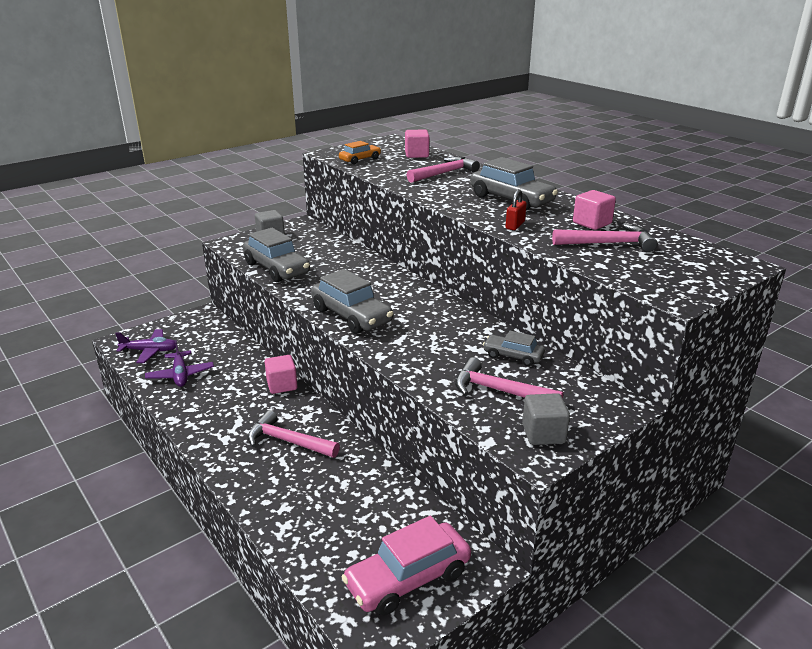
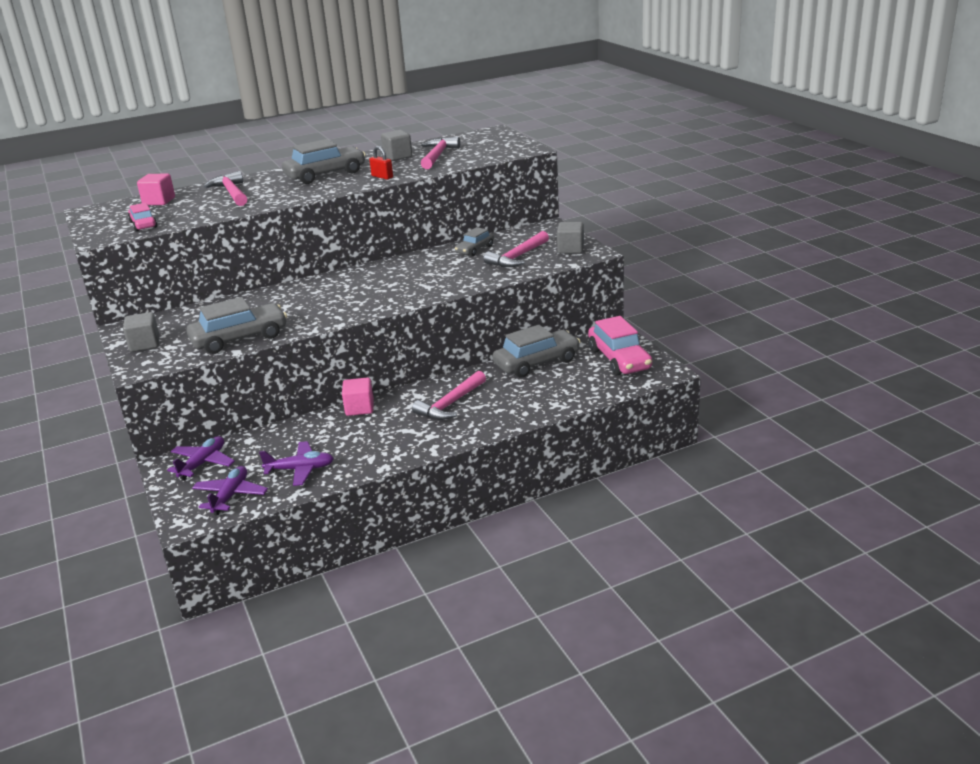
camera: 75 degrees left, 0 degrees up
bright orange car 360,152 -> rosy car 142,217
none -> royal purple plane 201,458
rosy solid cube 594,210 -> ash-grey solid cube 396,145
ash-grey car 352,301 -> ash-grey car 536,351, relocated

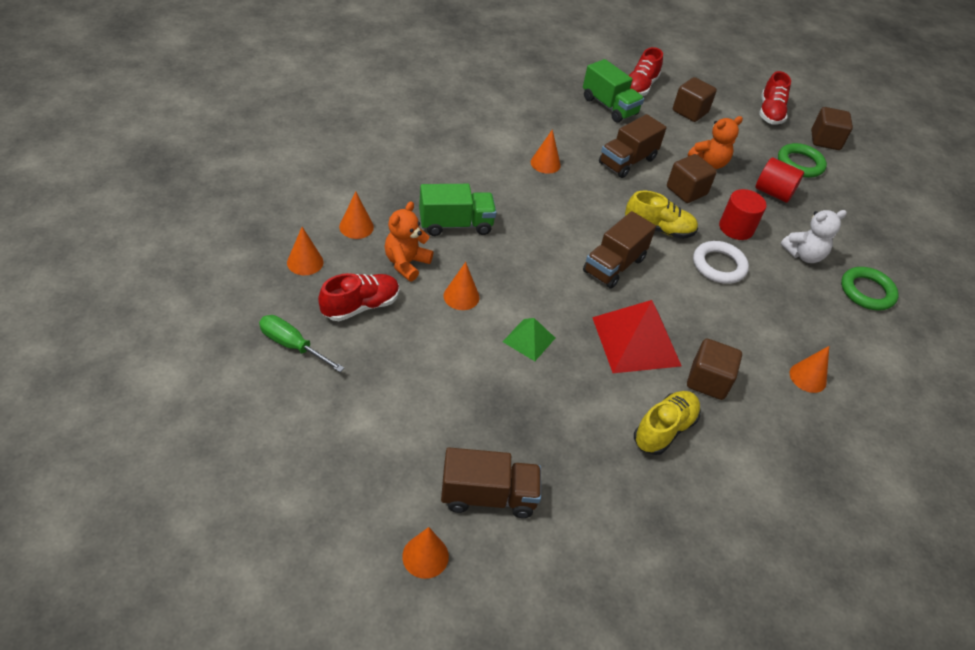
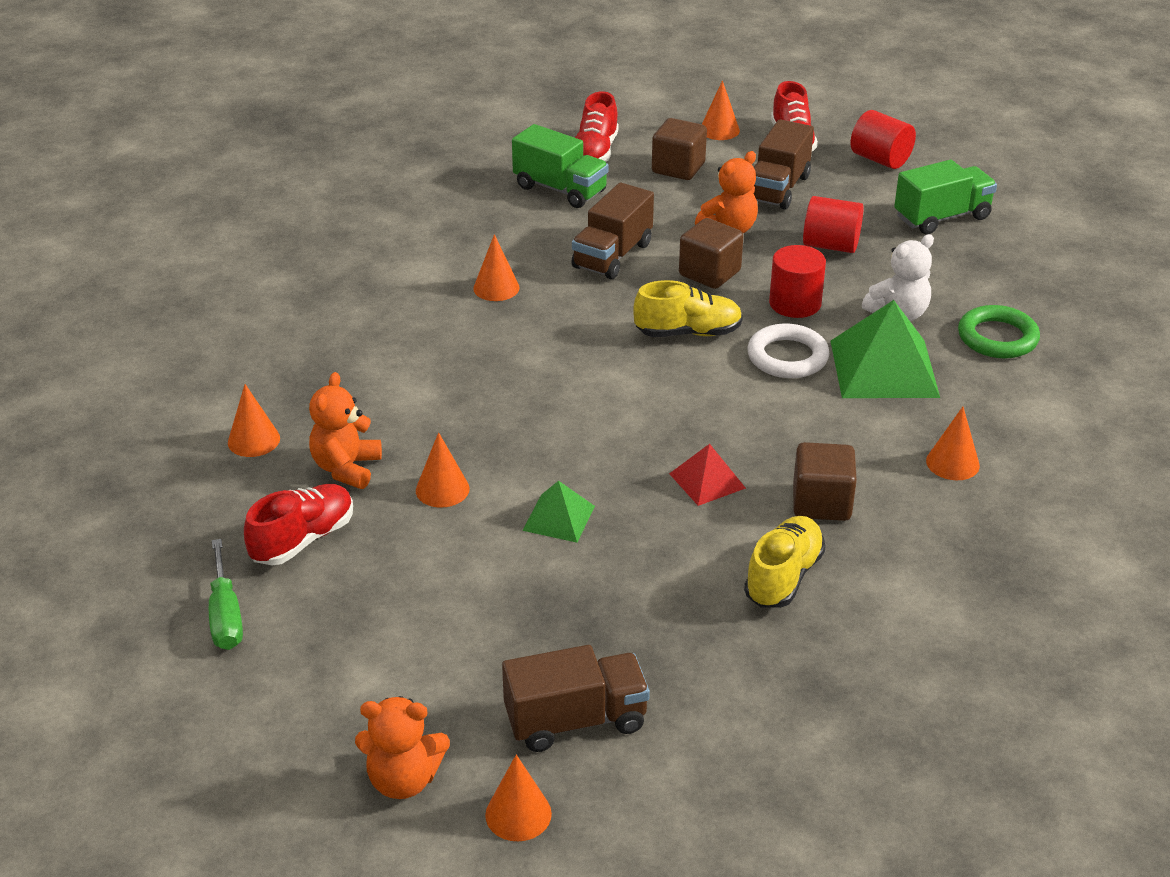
camera: 10 degrees left, 10 degrees down
green screwdriver 301,343 -> green screwdriver 226,594, 120 degrees counterclockwise
none -> bright orange teddy 402,747
red pyramid 636,336 -> red pyramid 707,475, x0.53
bright orange cone 305,251 -> bright orange cone 721,110, relocated
russet lorry 619,250 -> russet lorry 783,164, relocated
none -> green pyramid 885,349
russet solid cube 832,128 -> red solid cylinder 883,139
green lorry 458,210 -> green lorry 945,197, relocated
green ring 802,160 -> none

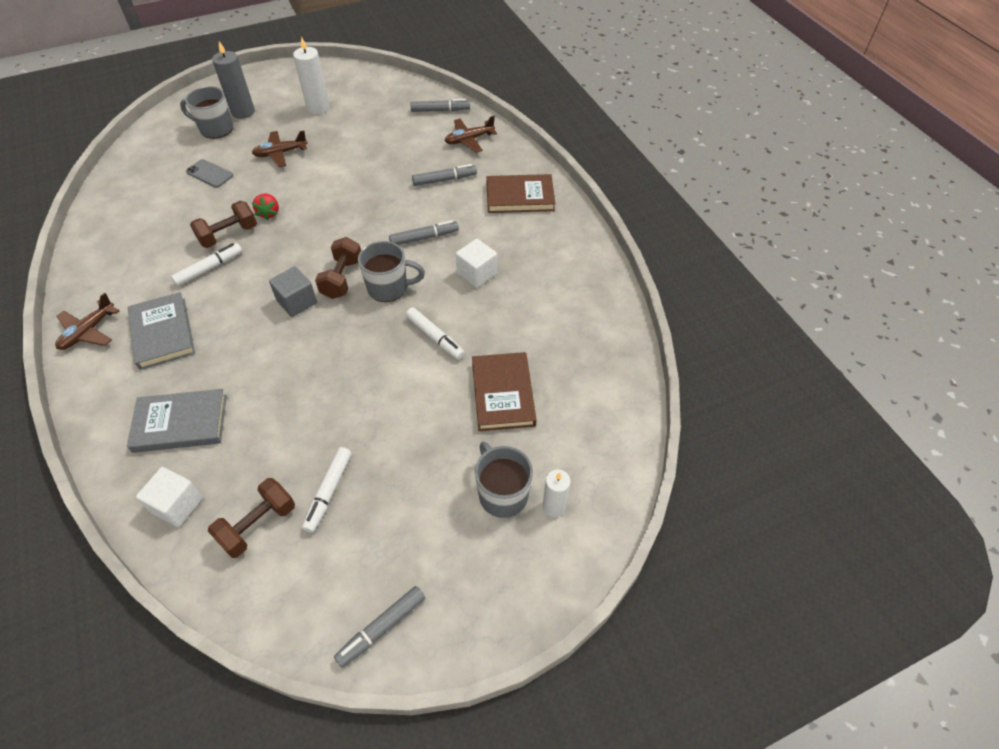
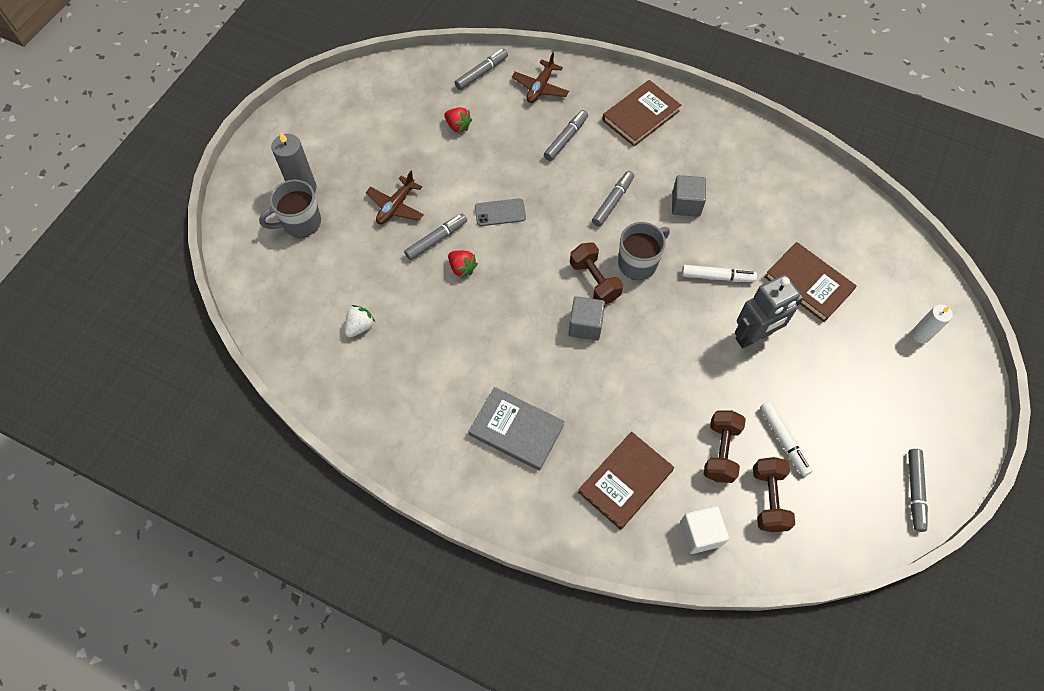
camera: 40 degrees left, 10 degrees up
none -> pure white berry 360,321
none -> ash-grey marker pen 435,237
none -> red berry 458,120
ash-grey smartphone 209,173 -> ash-grey smartphone 500,212, relocated
ash-grey hardback 177,421 -> russet hardback 626,481
pure white solid cube 476,263 -> ash-grey solid cube 689,196
russet free weight 223,224 -> russet free weight 725,446, relocated
none -> ash-grey robot figure 769,311
russet plane 87,321 -> none
pure white marker pen 206,264 -> none
pure white wax candle 311,75 -> none
ash-grey mug 504,480 -> none

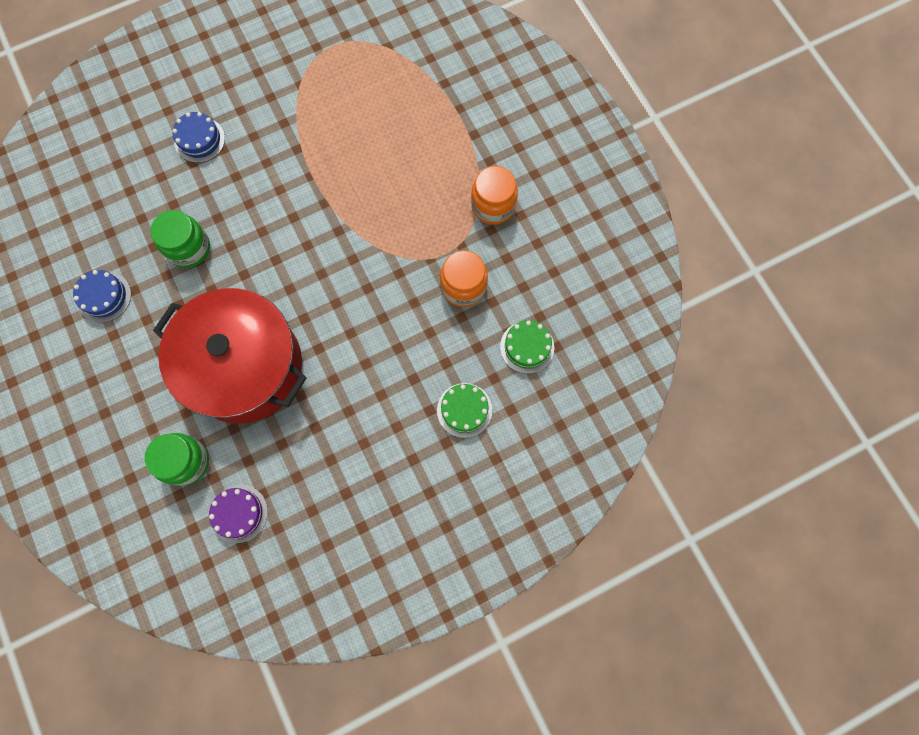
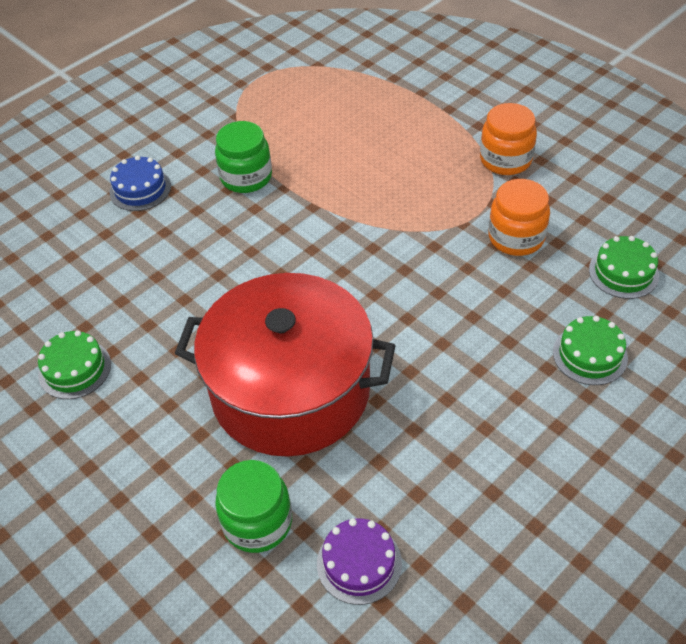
camera: 15 degrees left, 25 degrees down
blue cake 102,296 -> green cake 74,364
green jar 180,239 -> green jar 243,157, relocated

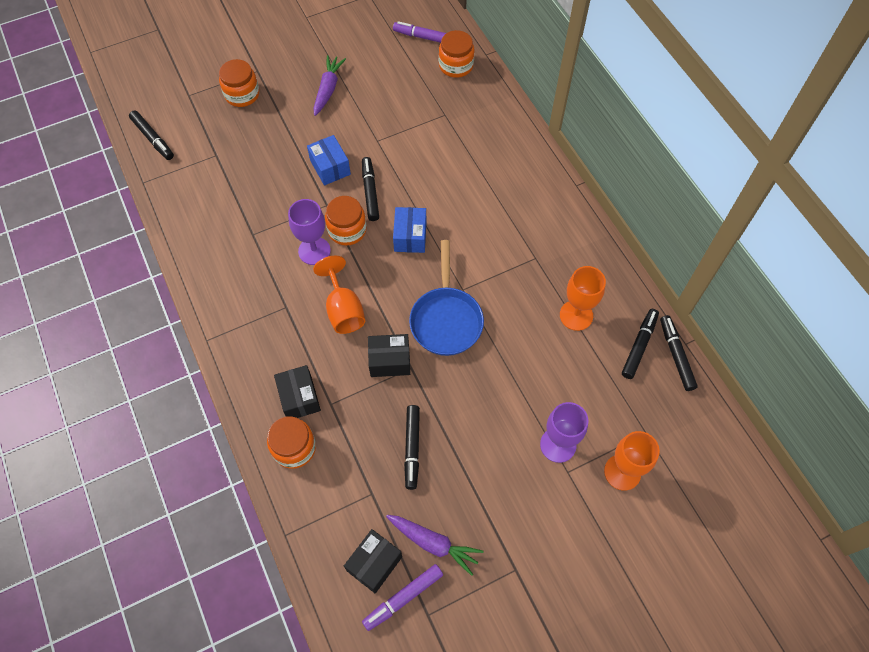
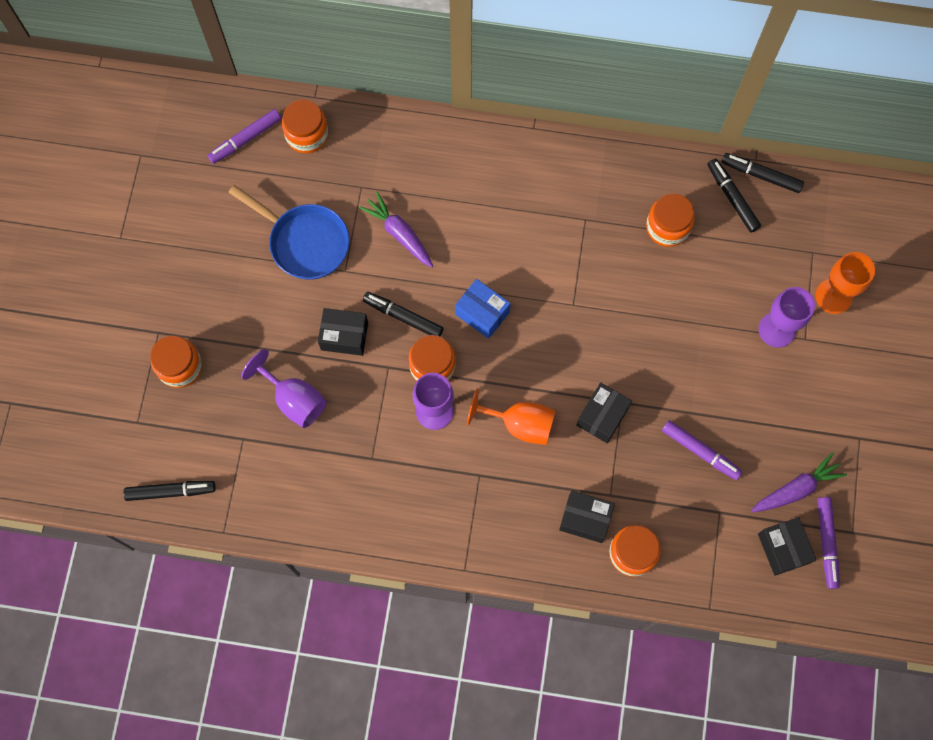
camera: 55 degrees left, 10 degrees up
blue frying pan 446,298 -> blue frying pan 289,232, relocated
none -> royal purple chalice 284,388
blue parcel 329,160 -> black parcel 343,332
royal purple toy carrot 329,85 -> royal purple toy carrot 396,229, relocated
bright orange chalice 583,298 -> bright orange jar 670,220
black marker pen 412,447 -> royal purple marker pen 702,450

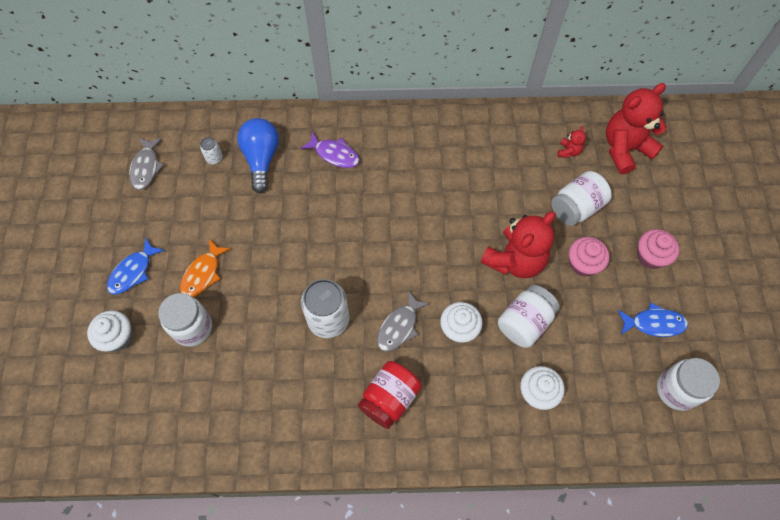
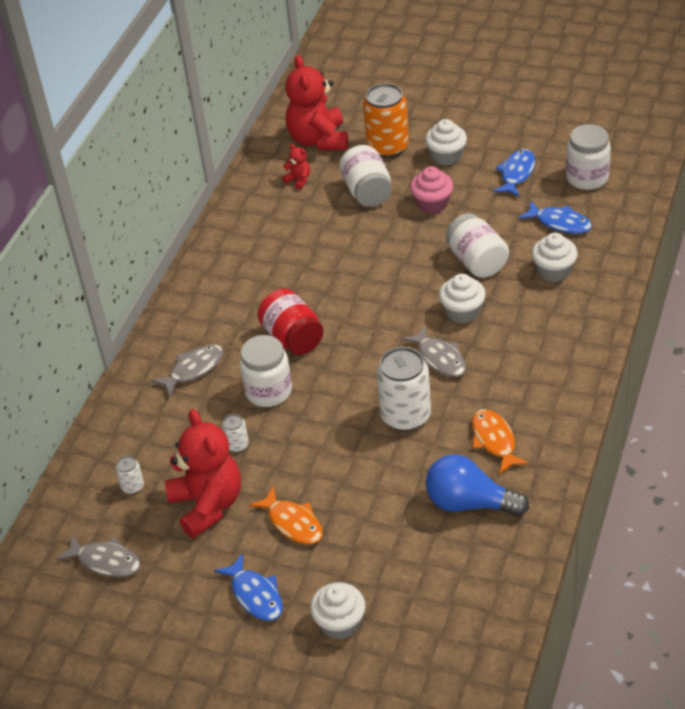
camera: 65 degrees left, 20 degrees down
royal purple toy fish 330,149 -> ash-grey toy fish 187,371
red teddy 518,244 -> red teddy 203,473, relocated
none -> pure white tin 235,433
pure white jar 185,320 -> pure white jar 266,371, relocated
red jar 390,395 -> red jar 291,321, relocated
none -> bright orange tin 386,120
rosy fairy cake 658,249 -> pure white fairy cake 446,142
blue bulb 258,155 -> blue bulb 477,485, relocated
none -> bright orange toy fish 500,441
none -> blue toy fish 555,217

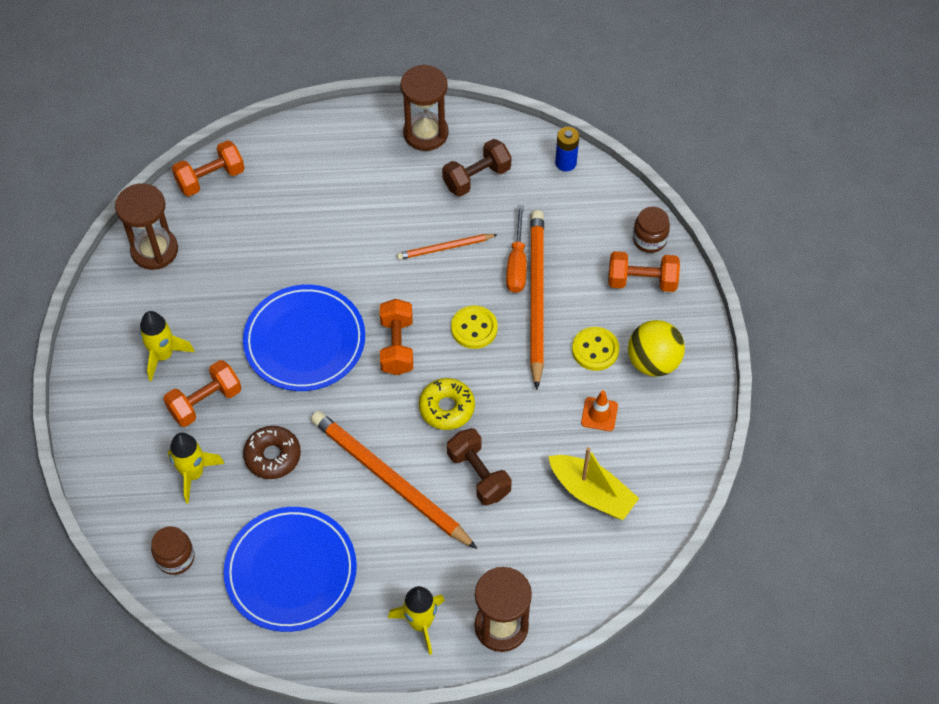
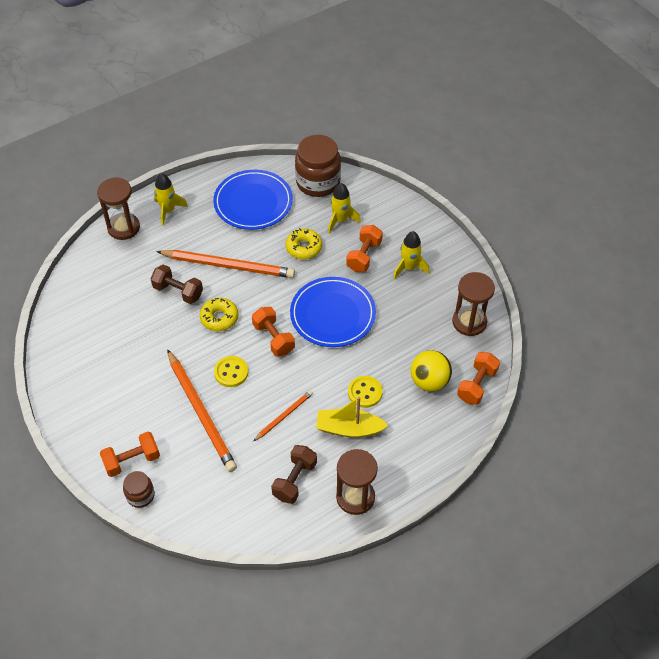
camera: 150 degrees right, 5 degrees down
russet doughnut 272,452 -> golden doughnut 304,243
russet jar 173,550 -> russet jar 318,166, x1.94
golden toy boat 593,483 -> golden toy boat 352,417, relocated
golden shirt button 595,349 -> golden shirt button 365,392, relocated
golden ball 656,348 -> golden ball 431,371, relocated
bright orange screwdriver 516,249 -> none
blue AA battery 567,149 -> none
bright orange safety cone 599,410 -> none

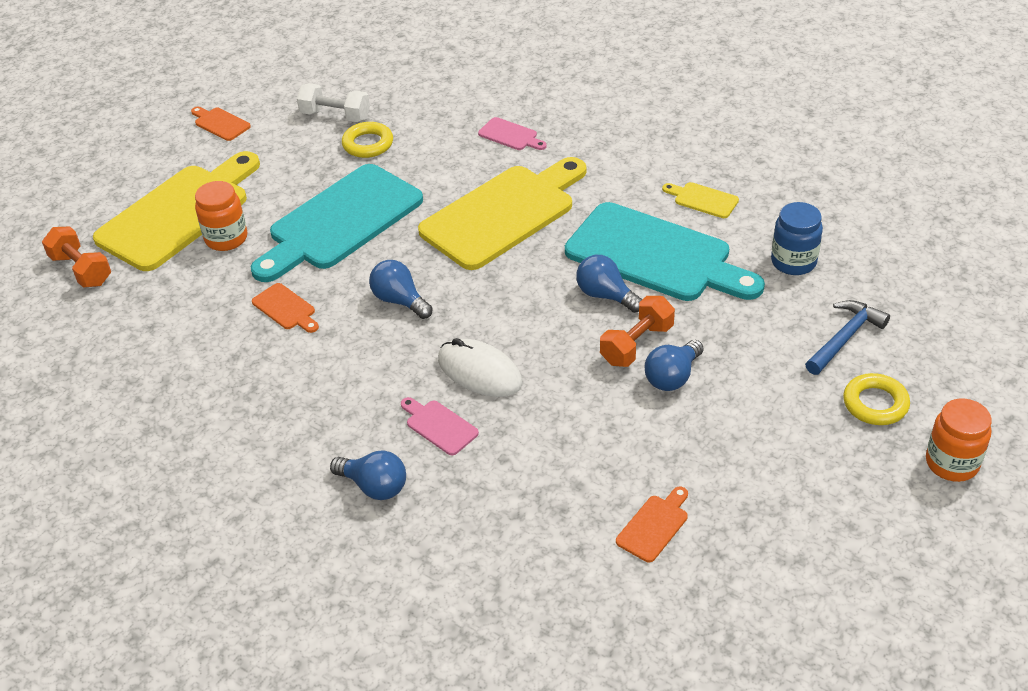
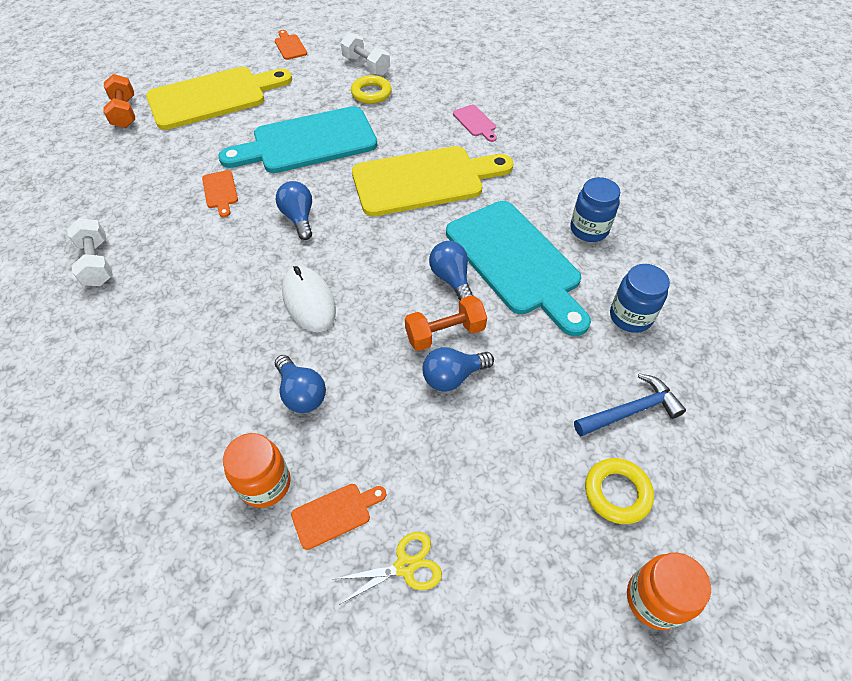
camera: 25 degrees right, 10 degrees up
none -> pure white free weight 90,252
bright orange jar 221,216 -> bright orange jar 257,470, relocated
blue bulb 368,475 -> blue bulb 300,384, relocated
none -> golden pair of scissors 388,568
golden bread board 700,200 -> blue jar 595,209
rosy bread board 440,426 -> none

